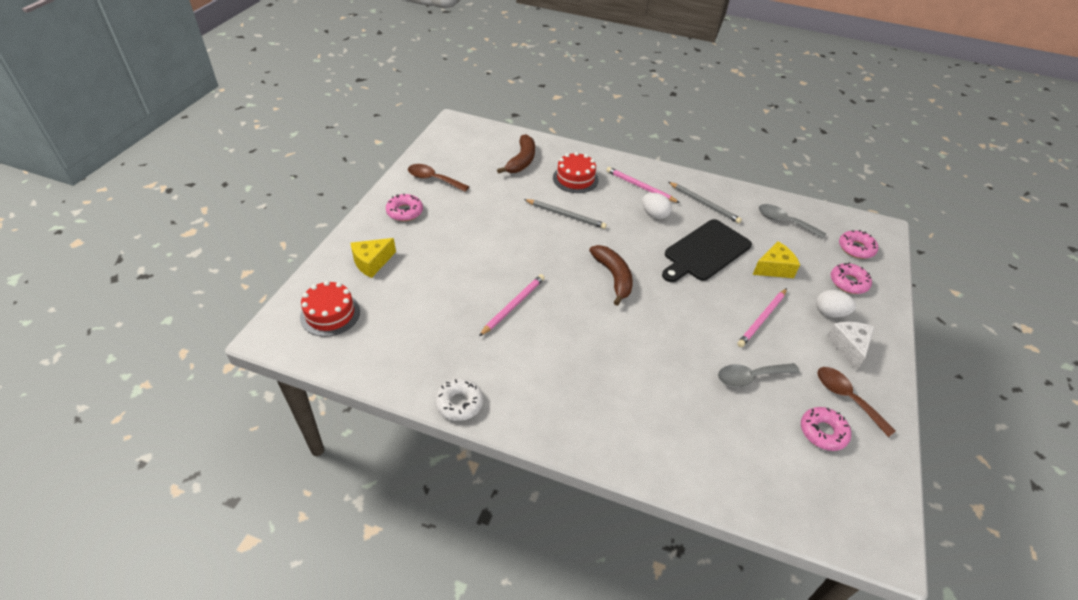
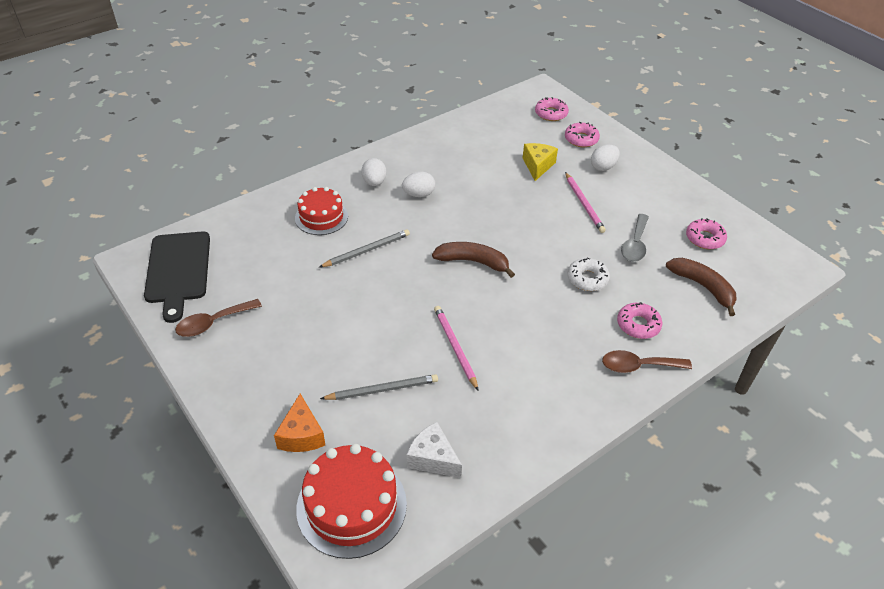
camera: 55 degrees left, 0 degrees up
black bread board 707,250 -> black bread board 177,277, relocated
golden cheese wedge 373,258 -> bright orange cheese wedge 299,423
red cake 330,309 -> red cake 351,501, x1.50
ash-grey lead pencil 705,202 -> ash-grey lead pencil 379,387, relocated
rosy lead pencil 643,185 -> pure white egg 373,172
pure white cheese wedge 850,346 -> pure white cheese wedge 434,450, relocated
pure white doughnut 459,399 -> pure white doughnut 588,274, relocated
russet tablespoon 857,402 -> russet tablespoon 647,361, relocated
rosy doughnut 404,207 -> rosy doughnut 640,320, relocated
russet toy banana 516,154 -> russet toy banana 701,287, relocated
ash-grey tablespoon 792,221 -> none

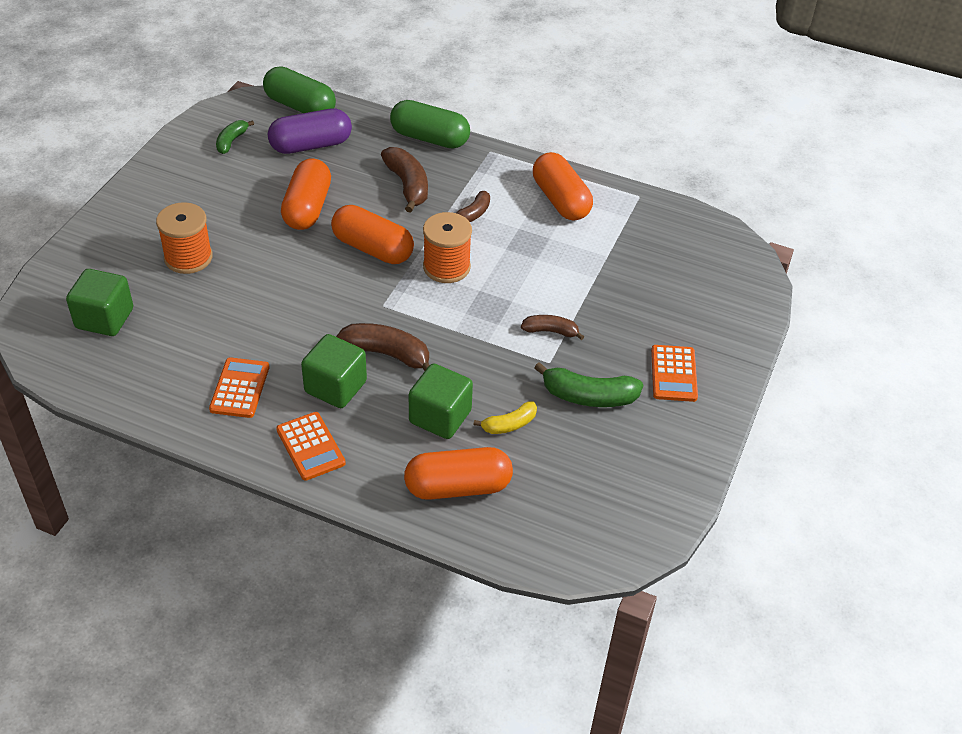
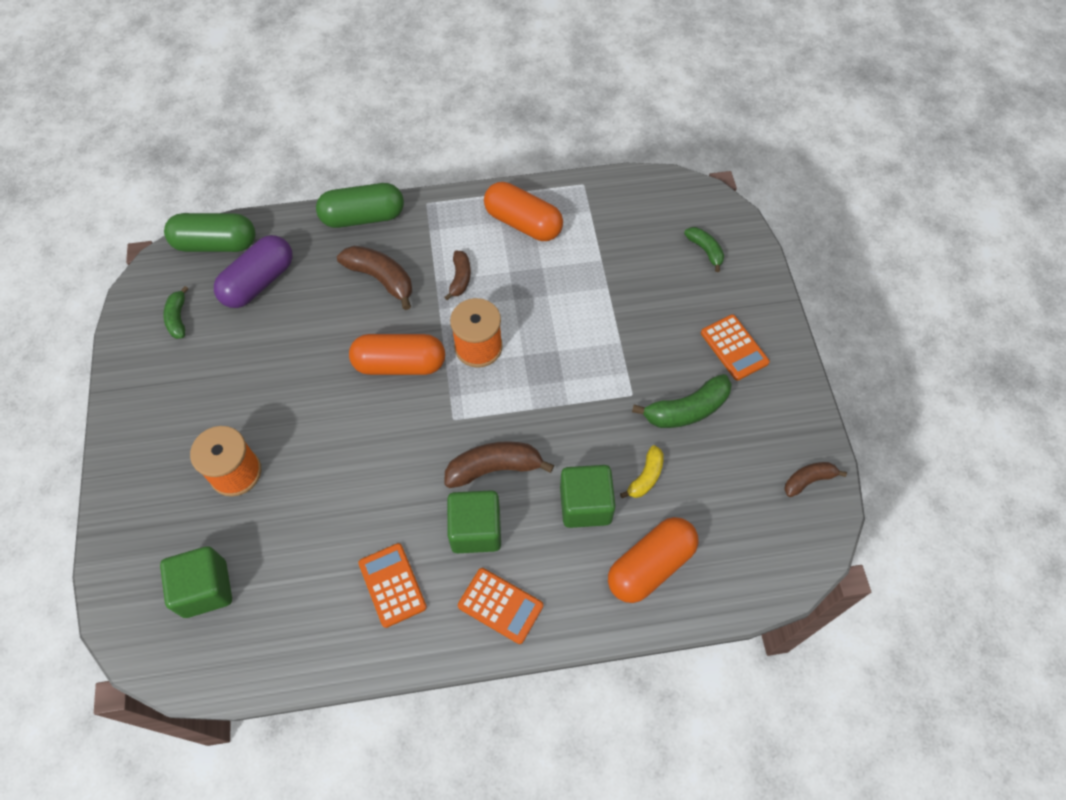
camera: 30 degrees left, 15 degrees up
none -> green toy banana 704,249
russet toy banana 552,327 -> russet toy banana 815,479, relocated
bright orange pill shape 306,194 -> none

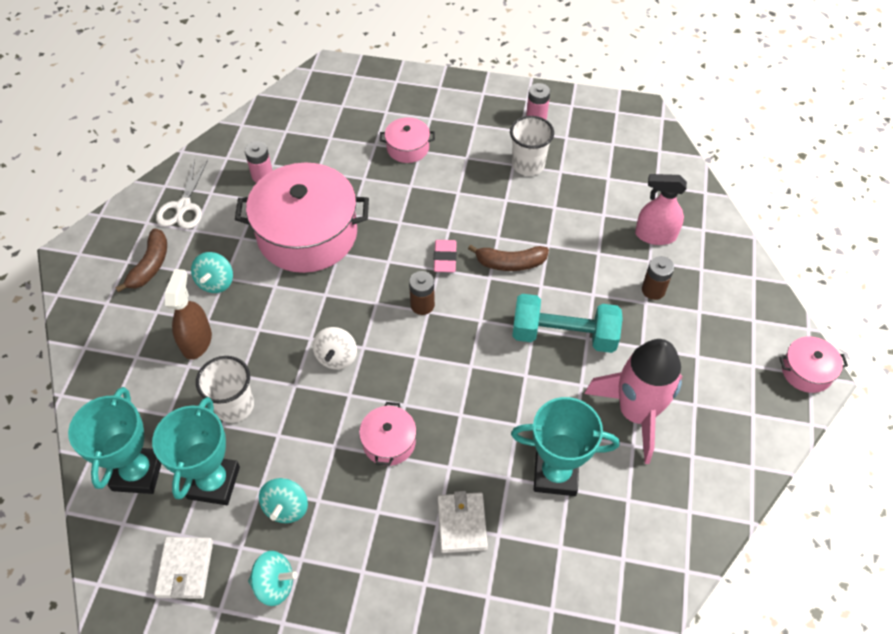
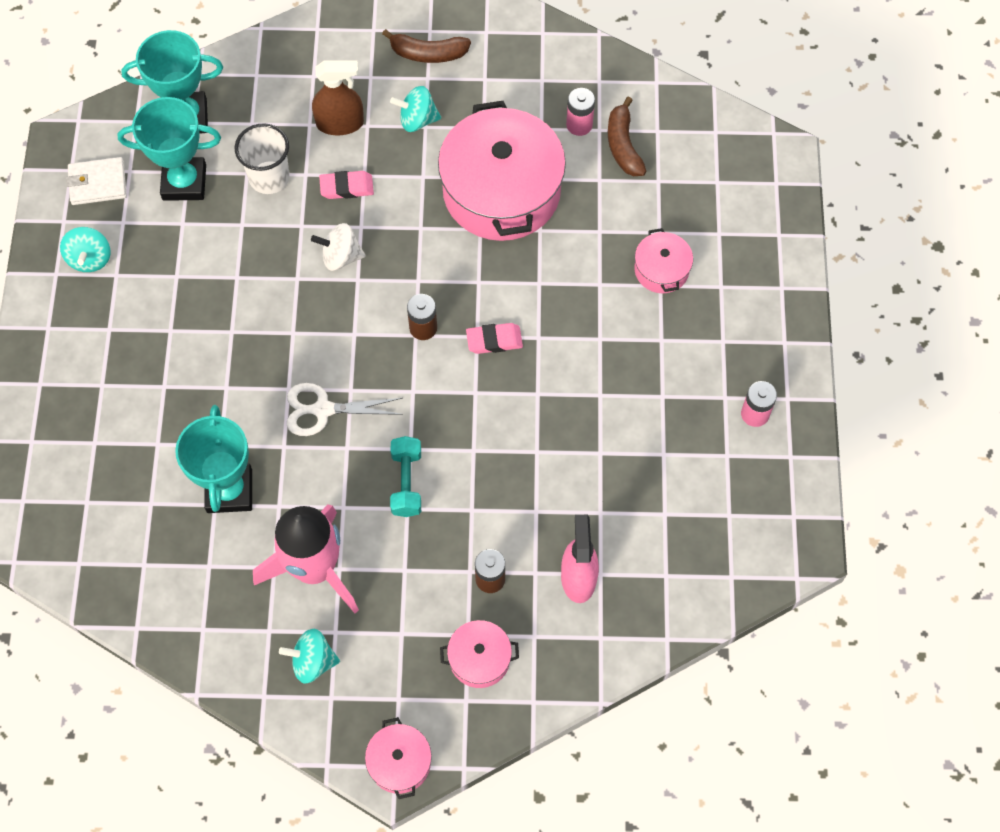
camera: 80 degrees right, 10 degrees up
turquoise spinning top 283,500 -> turquoise spinning top 309,656, relocated
pure white pair of scissors 182,194 -> pure white pair of scissors 345,409, relocated
none -> rosy eraser 346,185
turquoise free weight 567,323 -> turquoise free weight 405,476, x0.62
rosy pot 388,434 -> rosy pot 479,654, relocated
russet toy banana 508,258 -> russet toy banana 627,136, relocated
pure white billfold 462,522 -> none
pure white beaker 532,146 -> none

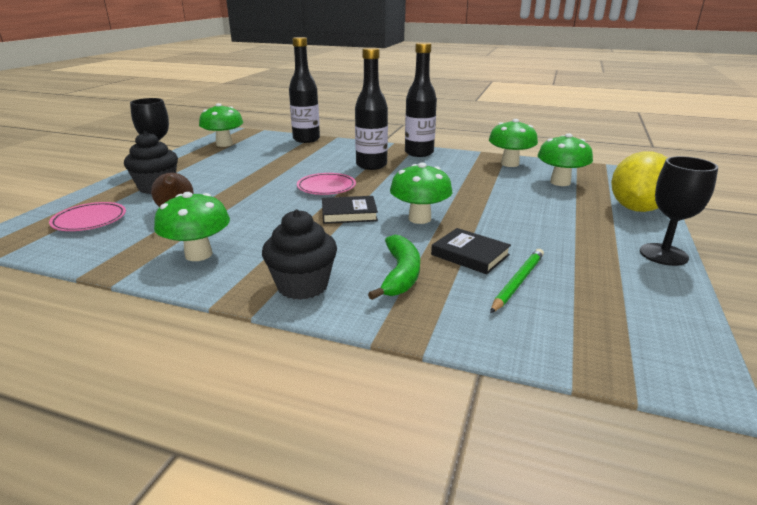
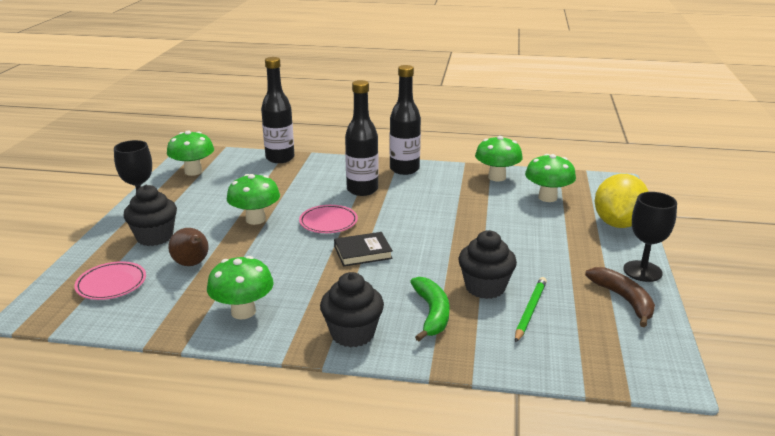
camera: 10 degrees left, 0 degrees up
green toadstool 421,193 -> green toadstool 253,199, relocated
black hardback 471,251 -> black fairy cake 487,264
none -> russet toy banana 620,297

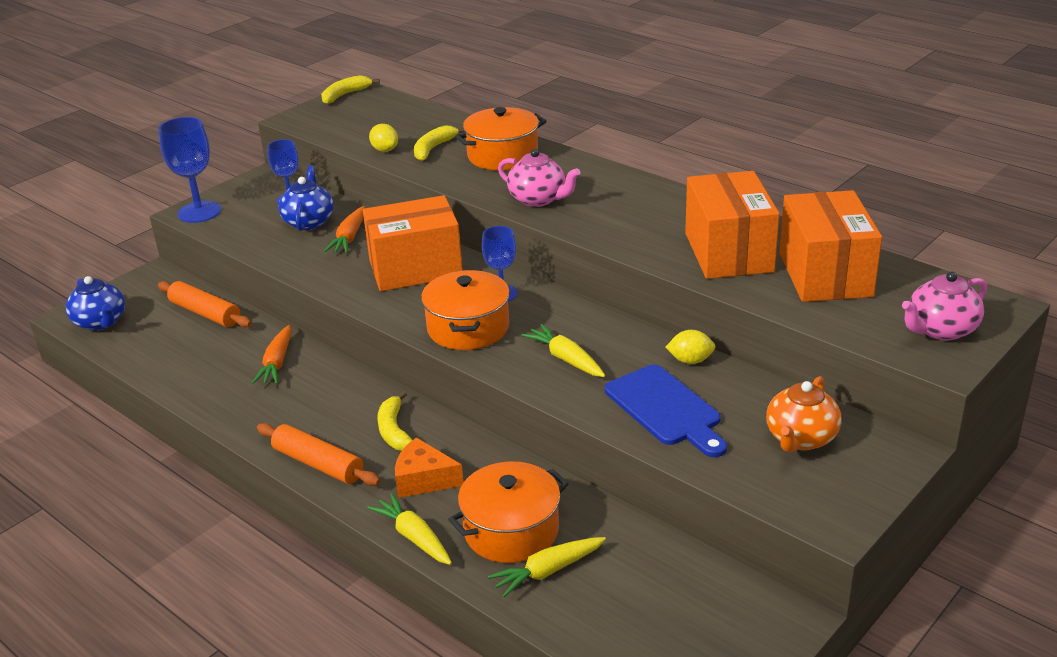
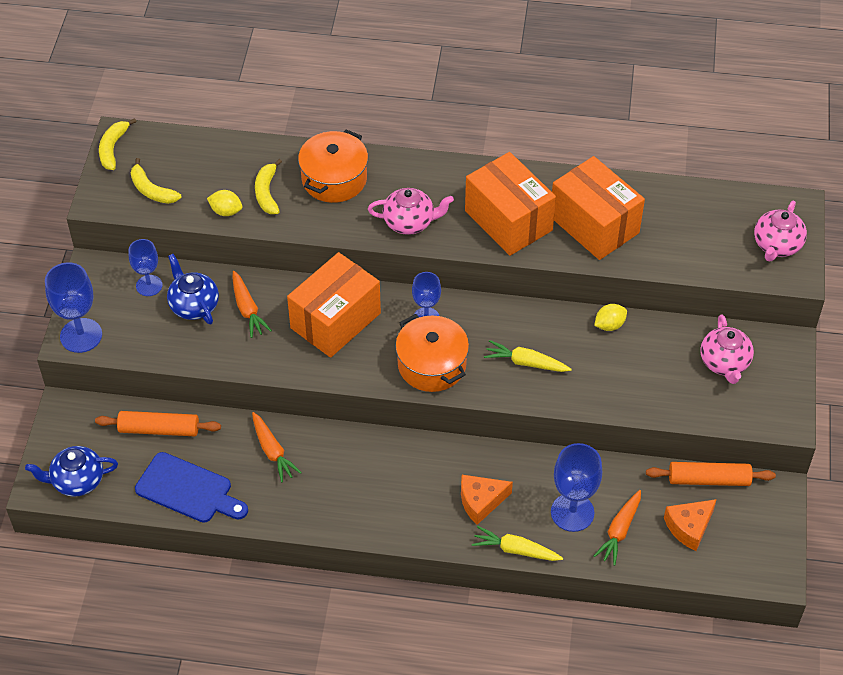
camera: 35 degrees left, 20 degrees up
blue teapot 95,303 -> blue teapot 71,471, 150 degrees clockwise
golden toy banana 394,421 -> golden toy banana 156,181, relocated
blue bread board 666,411 -> blue bread board 191,487, relocated
bright orange parcel 830,246 -> bright orange parcel 510,204, relocated
bright orange pot 508,512 -> blue chalice 576,487
golden toy carrot 547,567 -> bright orange toy carrot 617,528
bright orange rolling pin 318,454 -> bright orange rolling pin 711,474, relocated
none -> bright orange cheese wedge 690,525
bright orange teapot 804,414 -> rosy teapot 727,349

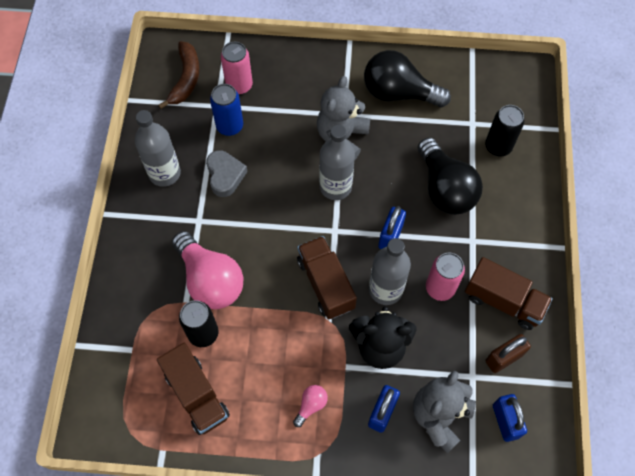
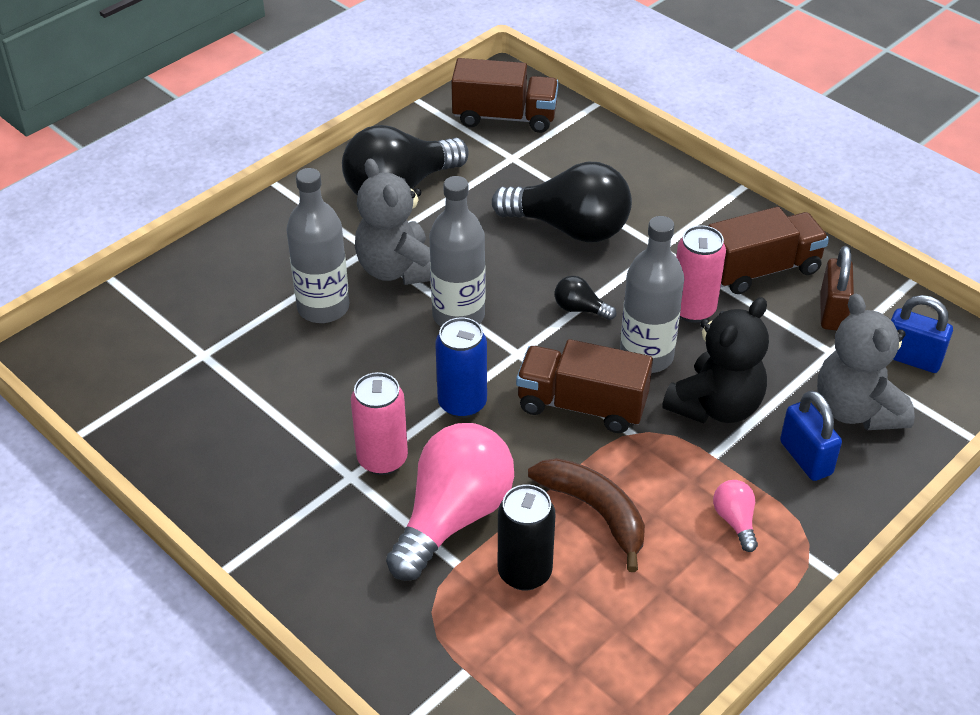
camera: 50 degrees left, 20 degrees down
ash-grey flask 158,148 -> ash-grey flask 317,245, relocated
rosy tin 237,68 -> rosy tin 379,423, relocated
rosy bulb 207,270 -> rosy bulb 450,502, 60 degrees counterclockwise
blue tin 226,110 -> blue tin 461,367, relocated
russet lorry 193,389 -> russet lorry 505,95, relocated
russet toy banana 179,75 -> russet toy banana 586,515, relocated
blue small lock 392,227 -> black bulb 586,298
ash-grey love heart 227,173 -> none
black tin 505,130 -> none

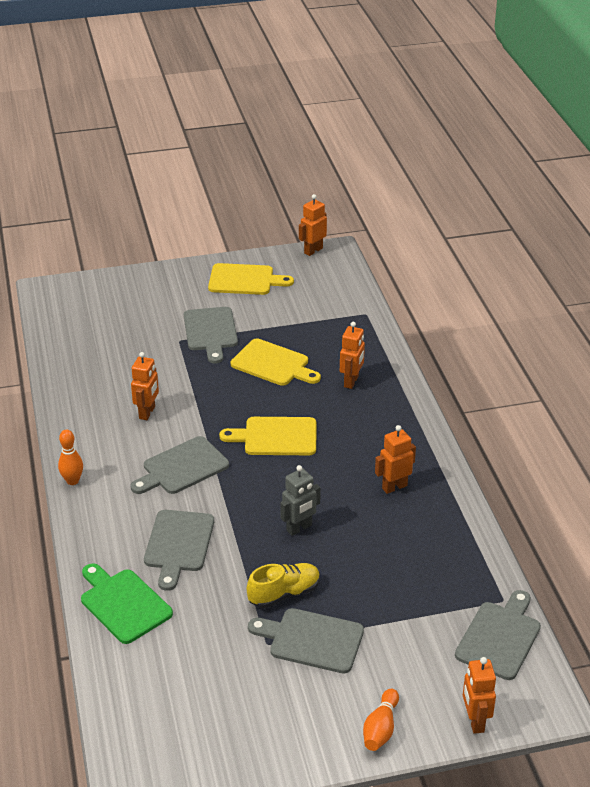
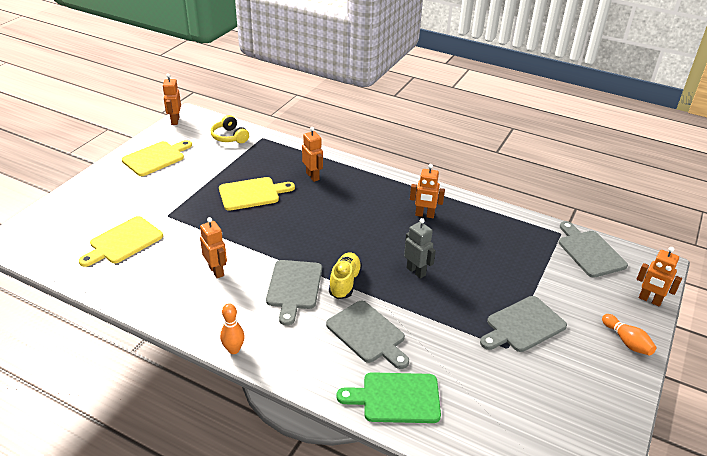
camera: 50 degrees left, 0 degrees up
golden bread board 267,436 -> golden bread board 121,241, relocated
none -> golden over-ear headphones 230,129
golden lace-up shoe 283,585 -> golden lace-up shoe 345,276, relocated
ash-grey robot figure 300,500 -> ash-grey robot figure 420,248, 45 degrees counterclockwise
bright orange robot figure 395,459 -> bright orange robot figure 427,191, 90 degrees counterclockwise
ash-grey bread board 211,335 -> none

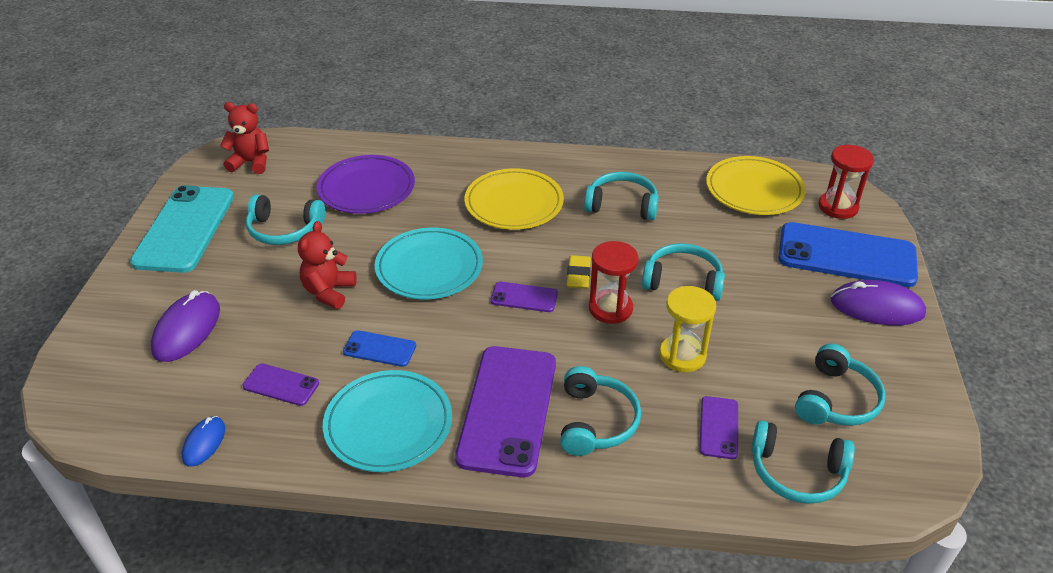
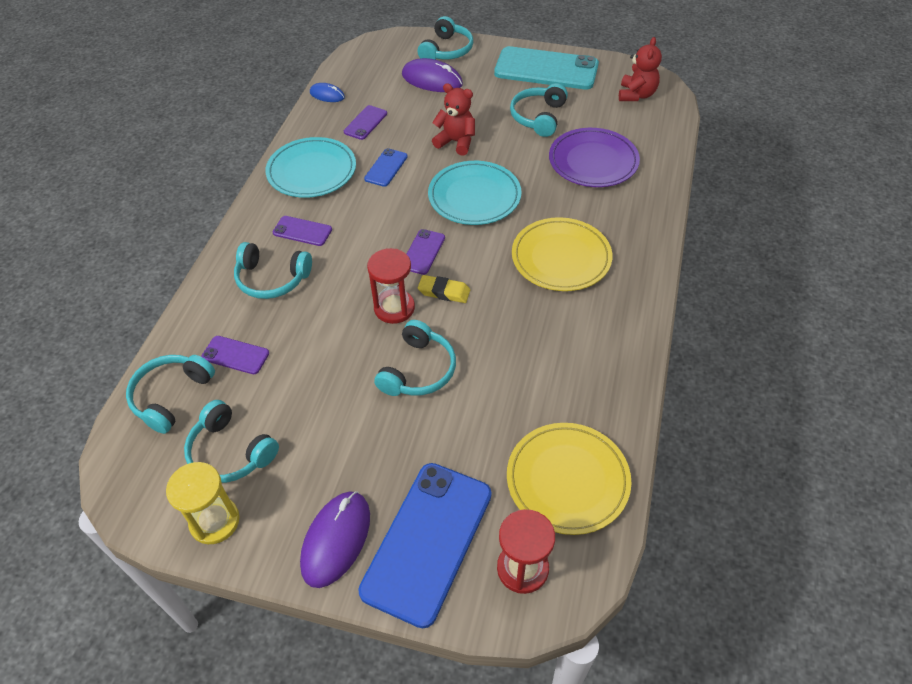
camera: 100 degrees right, 10 degrees up
golden hourglass 687,329 -> golden hourglass 203,503, relocated
royal purple smartphone 505,411 -> royal purple smartphone 302,231, x0.46
turquoise over-ear headphones 621,196 -> turquoise over-ear headphones 445,38, relocated

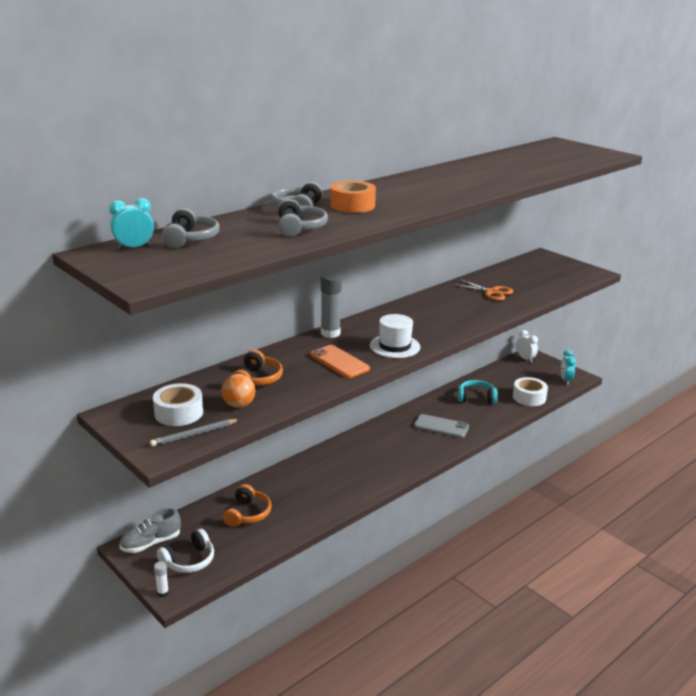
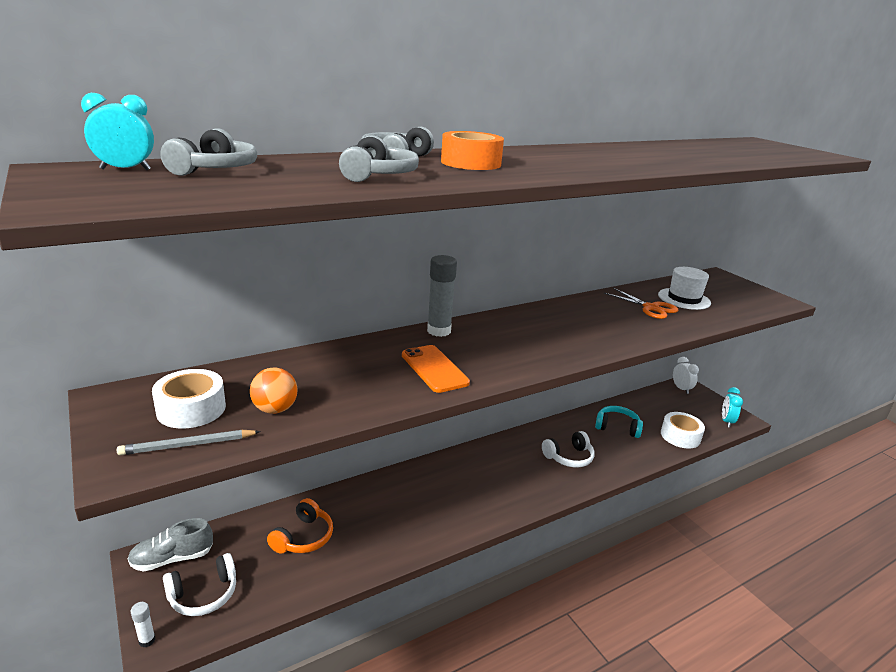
camera: 10 degrees right, 0 degrees up
ash-grey smartphone 441,426 -> pure white over-ear headphones 568,449
pure white top hat 395,336 -> pure white top hat 684,288, relocated
bright orange over-ear headphones 257,368 -> none

